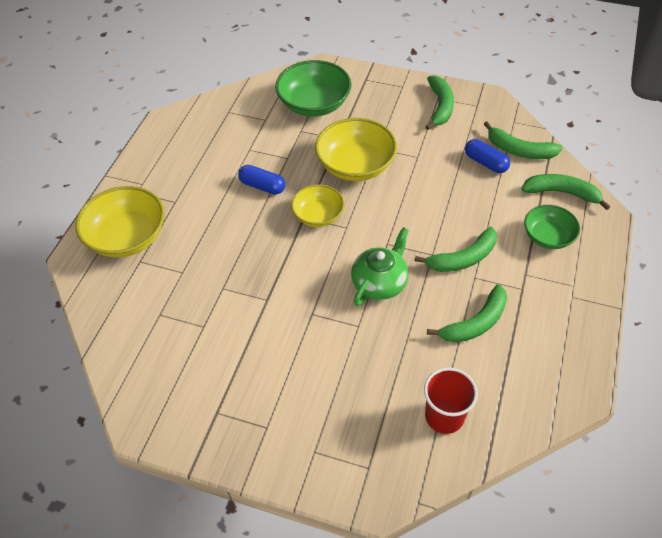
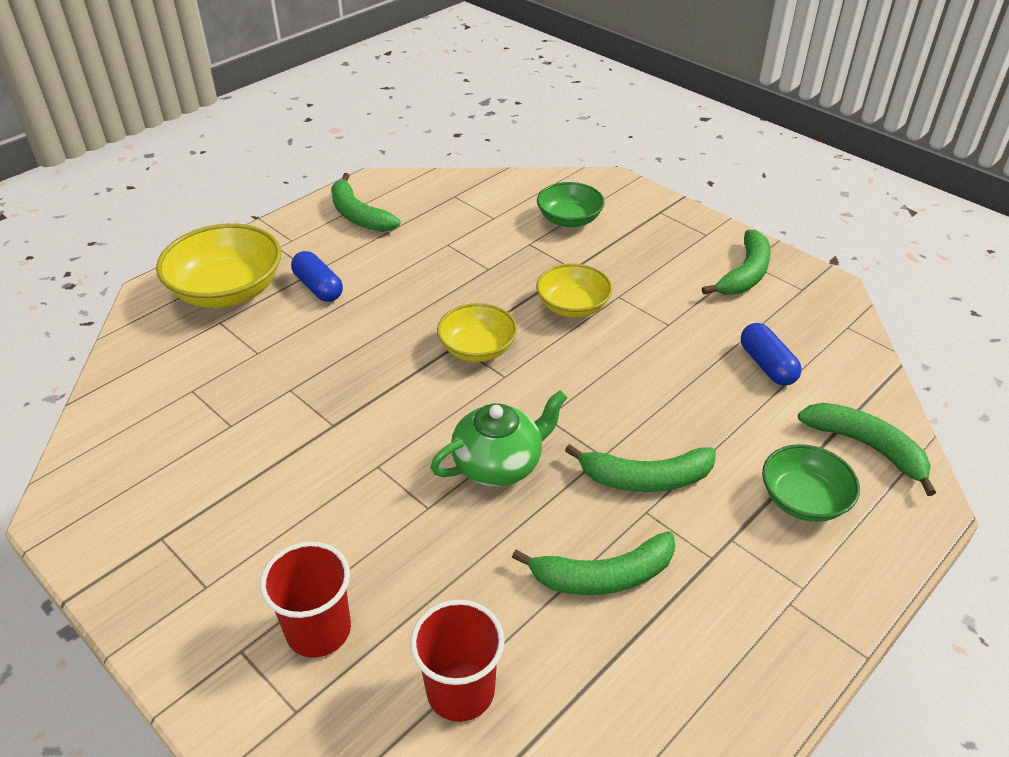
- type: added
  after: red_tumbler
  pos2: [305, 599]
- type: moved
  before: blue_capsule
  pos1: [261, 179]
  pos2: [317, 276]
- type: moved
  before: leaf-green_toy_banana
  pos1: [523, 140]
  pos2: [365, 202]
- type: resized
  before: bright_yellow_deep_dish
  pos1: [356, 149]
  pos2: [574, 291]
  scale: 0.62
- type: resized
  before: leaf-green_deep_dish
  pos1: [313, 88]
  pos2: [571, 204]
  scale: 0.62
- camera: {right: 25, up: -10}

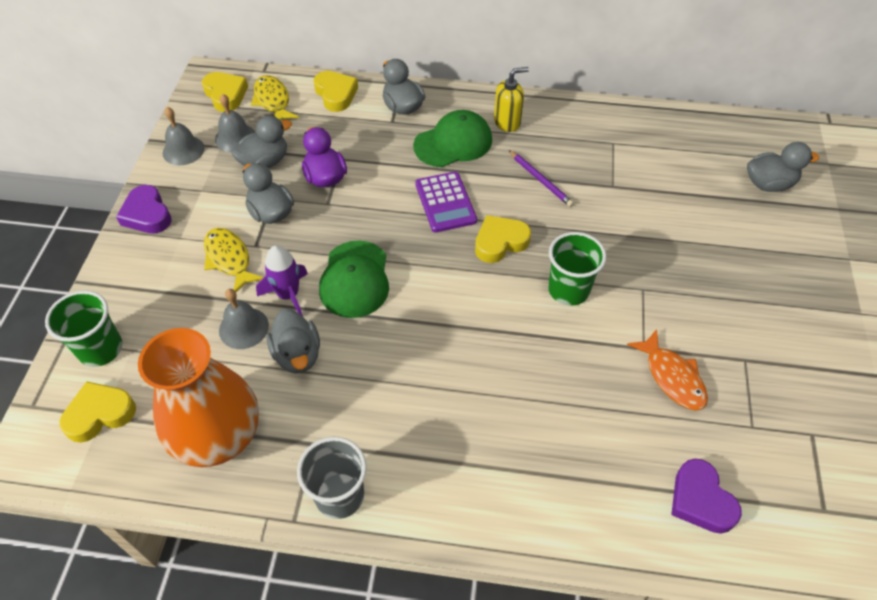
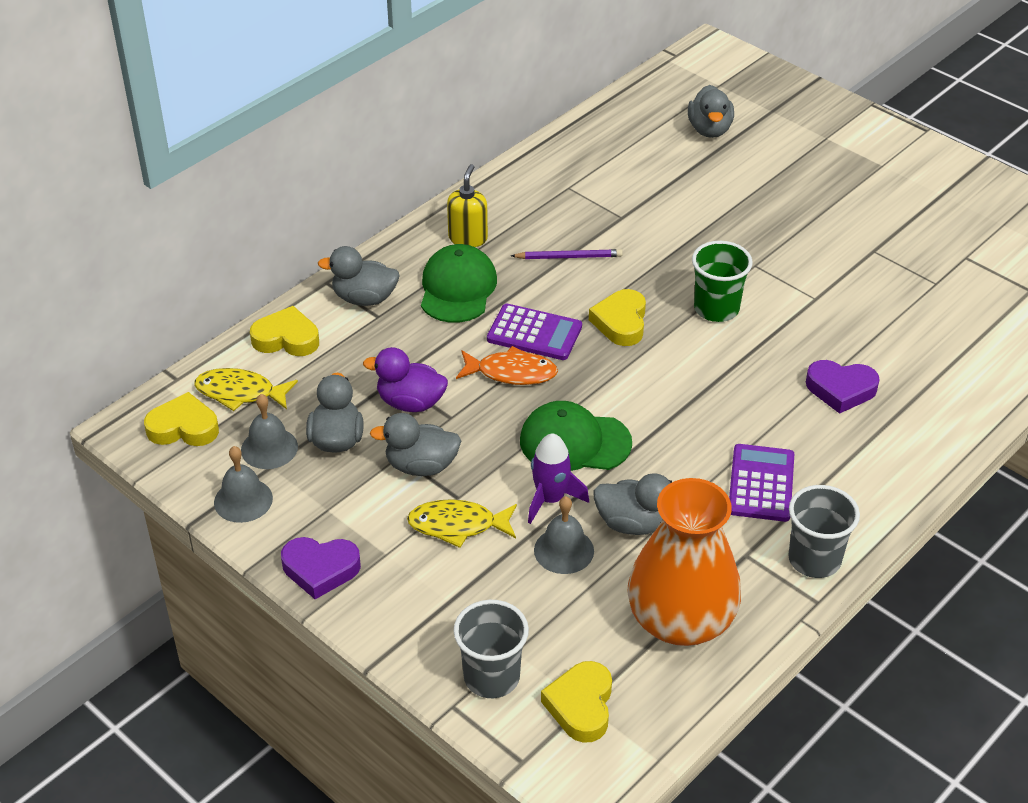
- type: recoloured
  before: leaf-green_tumbler
  after: ash-grey_tumbler
  pos1: [83, 328]
  pos2: [491, 649]
- type: moved
  before: orange_toy_fish
  pos1: [667, 369]
  pos2: [507, 365]
- type: turned
  before: leaf-green_cap
  pos1: [354, 279]
  pos2: [576, 436]
  turn: 150
- type: turned
  before: ash-grey_rubber_duck
  pos1: [783, 167]
  pos2: [711, 111]
  turn: 150
- type: added
  after: royal_purple_calculator
  pos2: [761, 483]
- type: moved
  before: royal_purple_heart
  pos1: [706, 496]
  pos2: [843, 387]
- camera: {right: -55, up: -10}

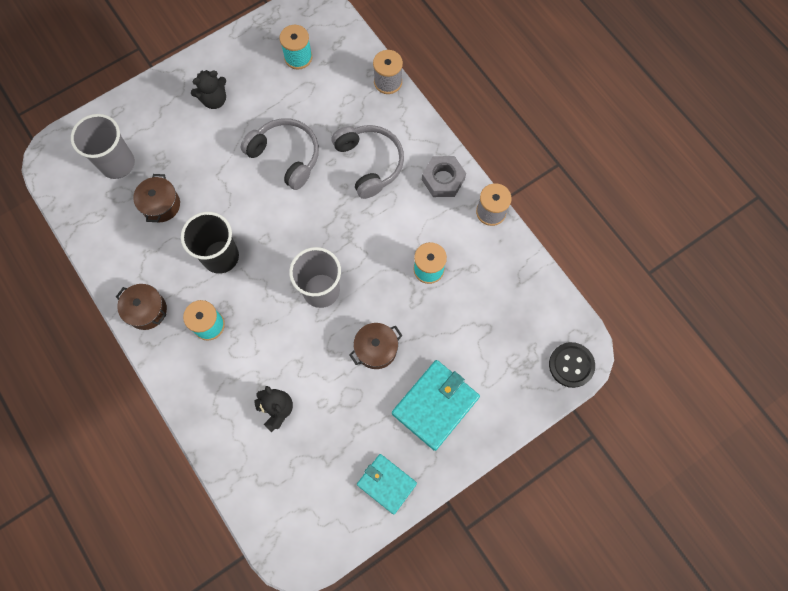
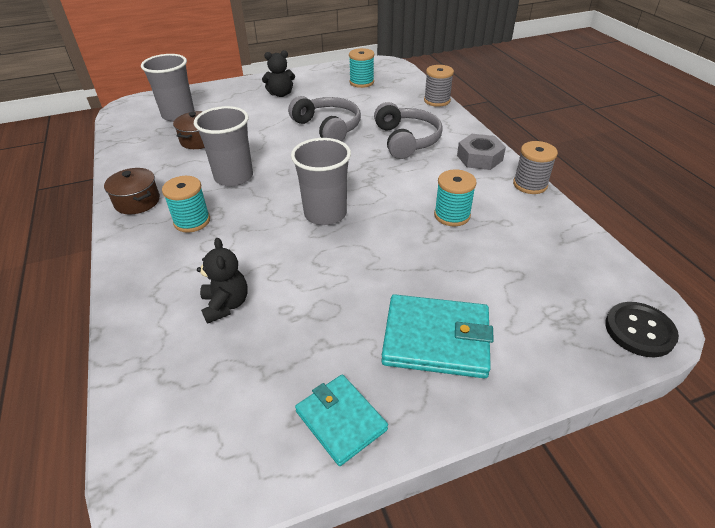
- type: recoloured
  before: black_tumbler
  after: ash-grey_tumbler
  pos1: [210, 243]
  pos2: [223, 146]
- type: turned
  before: teal_wallet
  pos1: [436, 405]
  pos2: [437, 336]
  turn: 45
- type: removed
  before: dark_brown_stockpot
  pos1: [376, 346]
- camera: {right: 15, up: -30}

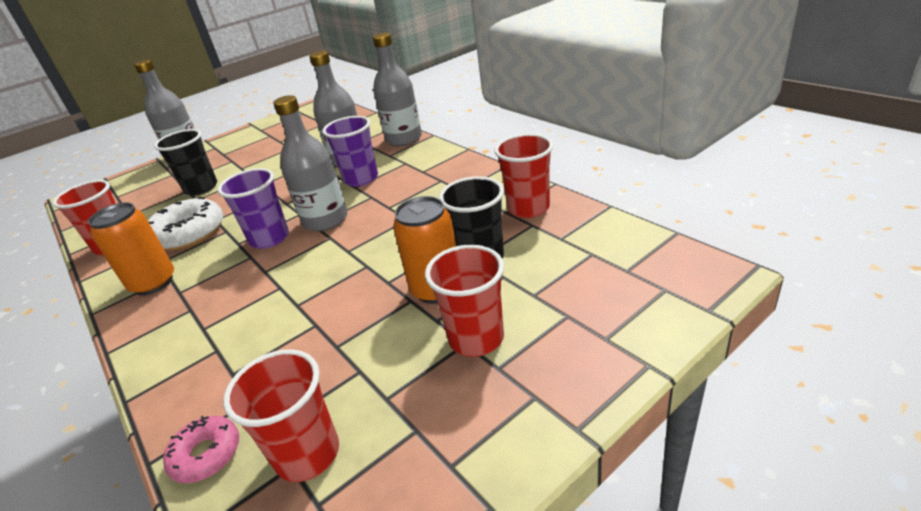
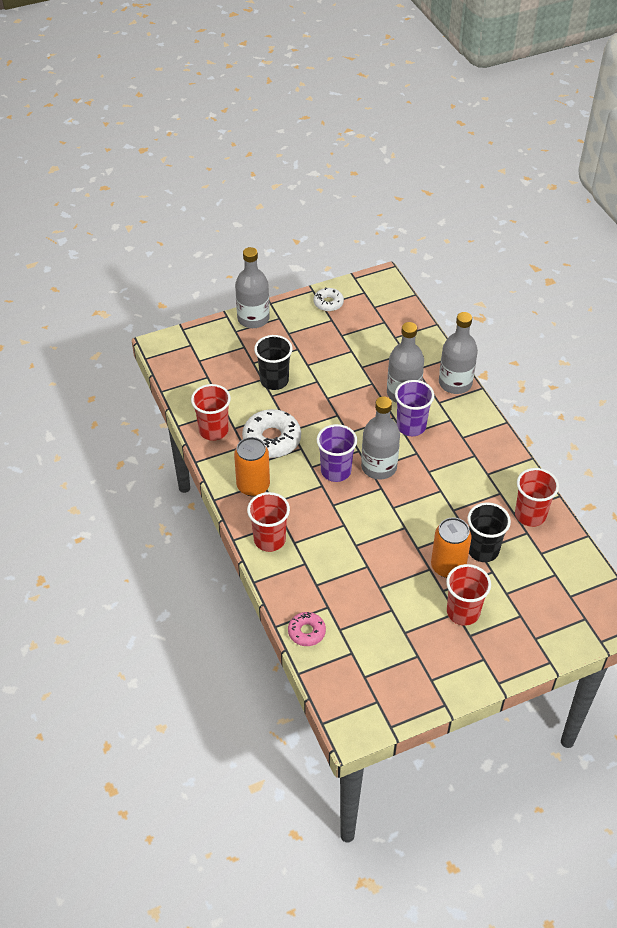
- type: moved
  before: red_tumbler
  pos1: [281, 416]
  pos2: [268, 522]
- type: added
  after: white_doughnut
  pos2: [329, 300]
- camera: {right: 10, up: 15}

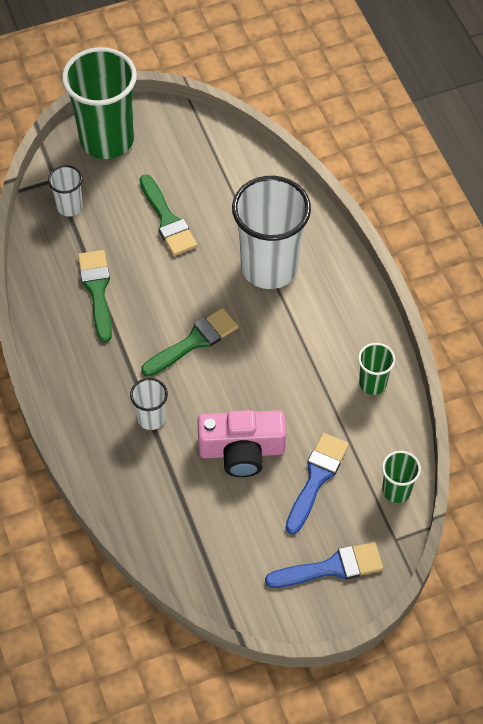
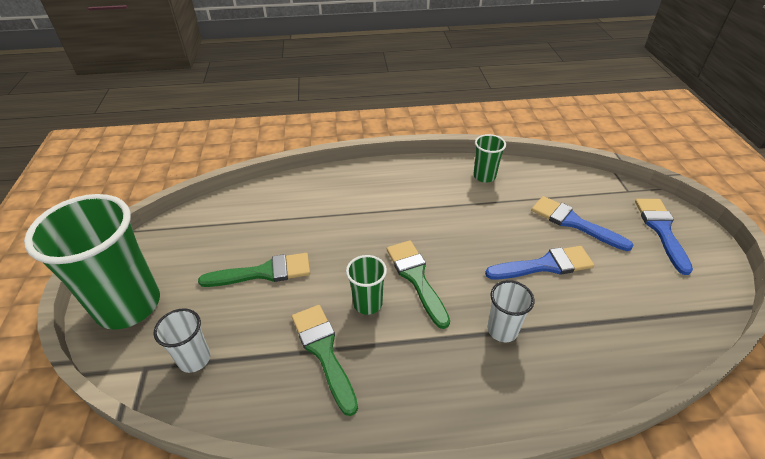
- type: turned
  before: leaf-green_brush
  pos1: [95, 296]
  pos2: [325, 360]
  turn: 60
- type: moved
  before: leaf-green_tumbler
  pos1: [401, 477]
  pos2: [366, 285]
- type: replaced
  before: pink_camera
  after: blue_brush
  pos1: [241, 443]
  pos2: [539, 263]
- type: removed
  before: white_tumbler
  pos1: [271, 232]
- camera: {right: -75, up: -15}

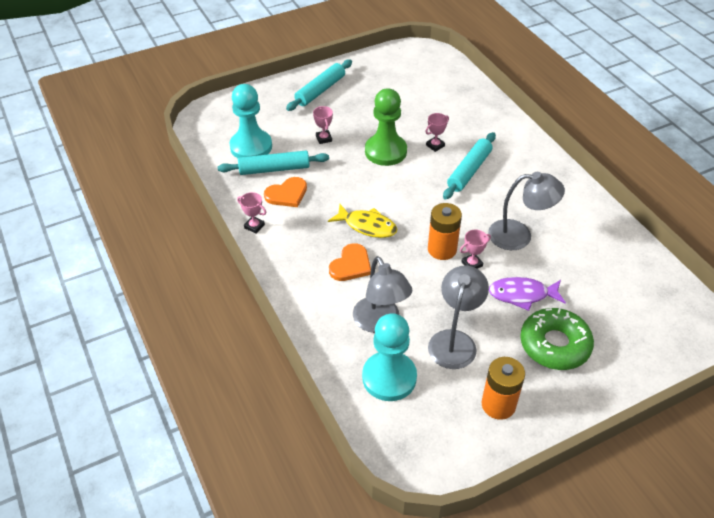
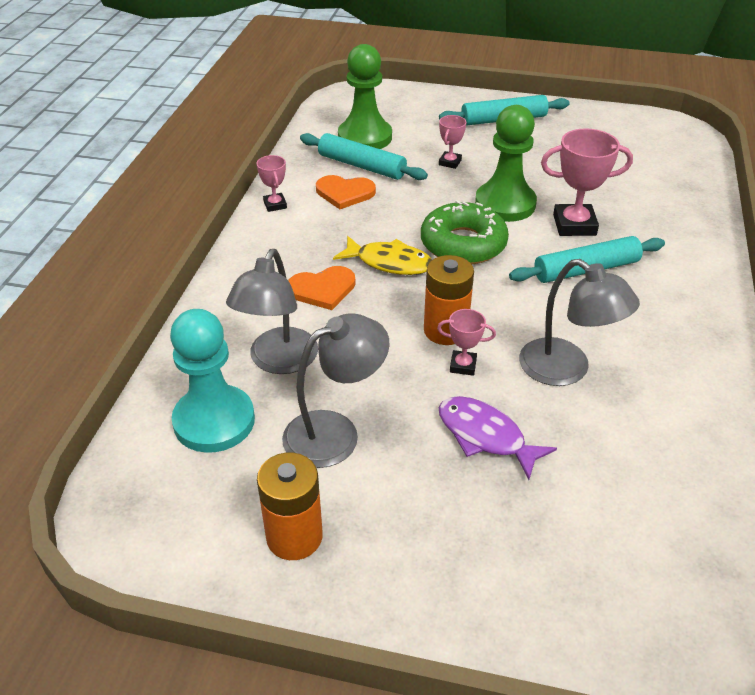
- type: turned
  before: bright_yellow_toy_fish
  pos1: [362, 221]
  pos2: [382, 255]
  turn: -45
- type: recoloured
  before: teal_game_pawn
  after: leaf-green_game_pawn
  pos1: [251, 121]
  pos2: [365, 96]
- type: moved
  before: leaf-green_doughnut
  pos1: [557, 339]
  pos2: [465, 232]
- type: resized
  before: pink_award_cup
  pos1: [437, 132]
  pos2: [587, 182]
  scale: 1.85
- camera: {right: 40, up: -5}

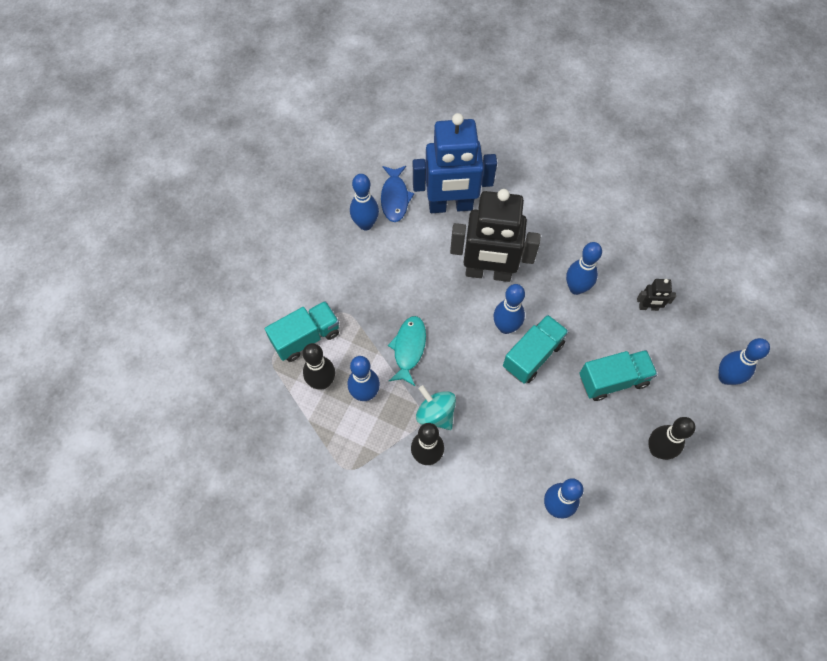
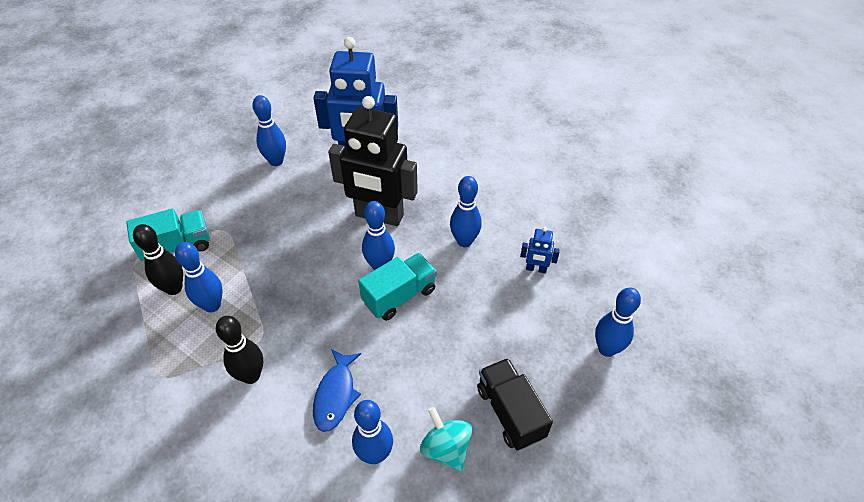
- type: moved
  before: blue_toy_fish
  pos1: [397, 194]
  pos2: [337, 390]
- type: moved
  before: teal_whirligig
  pos1: [436, 407]
  pos2: [446, 439]
- type: replaced
  before: black_skittle
  after: black_toy_truck
  pos1: [671, 438]
  pos2: [515, 404]
- type: recoloured
  before: black_toy_robot
  after: blue_toy_robot
  pos1: [656, 295]
  pos2: [540, 250]
- type: removed
  before: teal_toy_fish
  pos1: [407, 351]
- type: removed
  before: teal_toy_truck
  pos1: [618, 375]
- camera: {right: 10, up: -15}

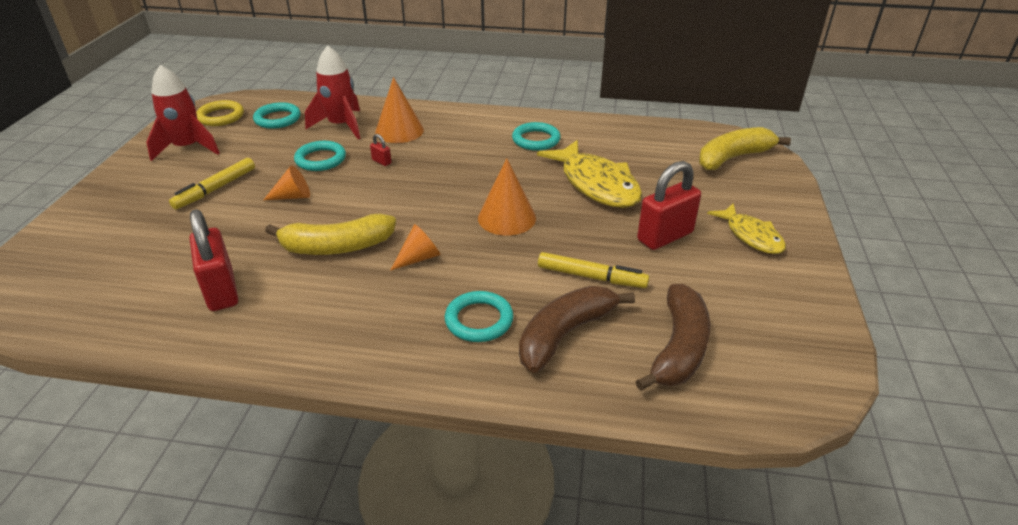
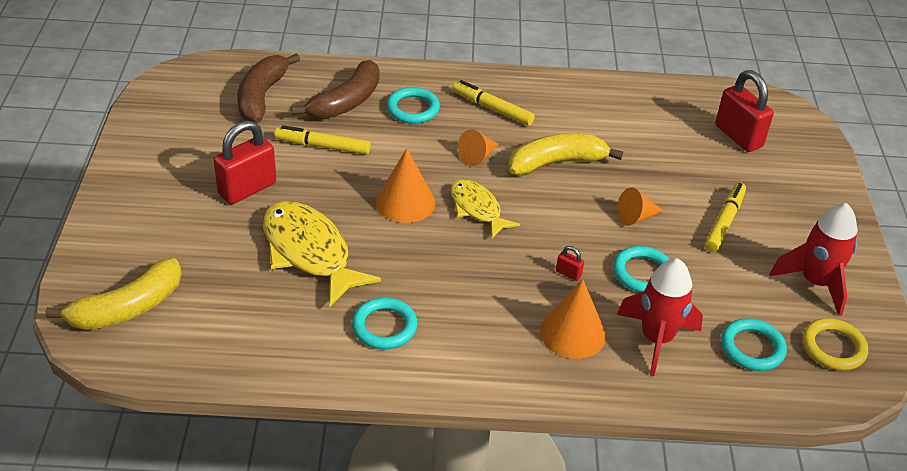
- type: moved
  before: bright_yellow_toy_fish
  pos1: [746, 228]
  pos2: [485, 208]
- type: added
  after: bright_yellow_felt_pen
  pos2: [493, 103]
- type: moved
  before: red_small_lock
  pos1: [214, 260]
  pos2: [744, 111]
- camera: {right: 170, up: 5}

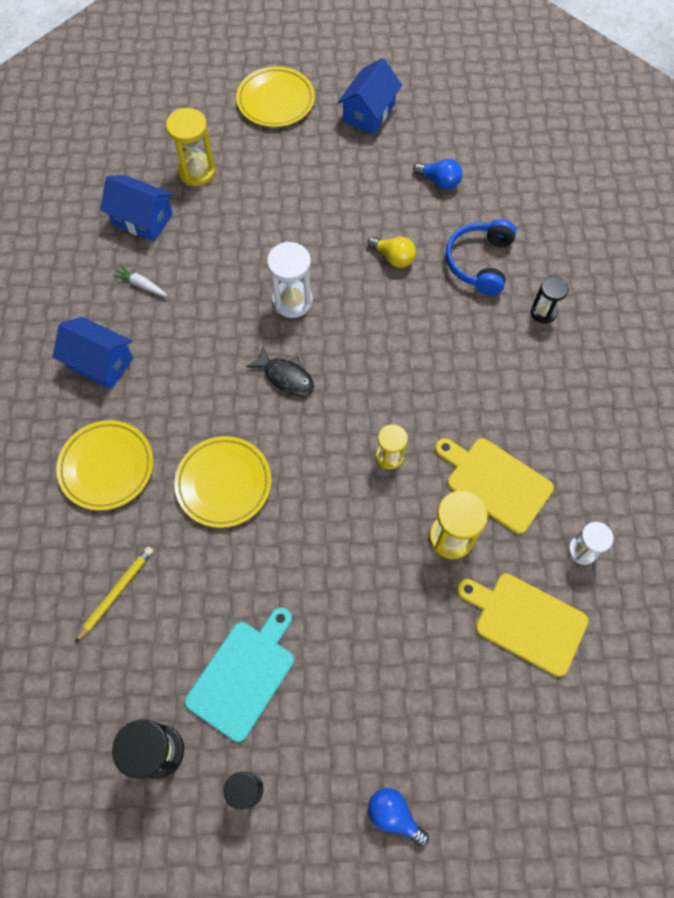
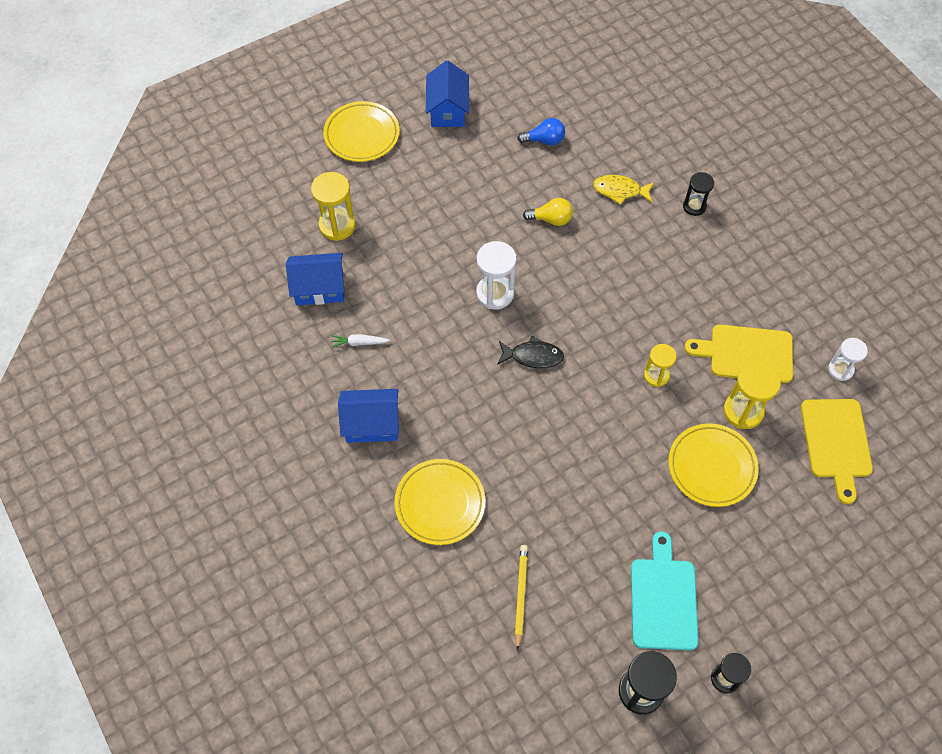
- type: replaced
  before: blue_over-ear_headphones
  after: bright_yellow_toy_fish
  pos1: [481, 257]
  pos2: [623, 190]
- type: moved
  before: bright_yellow_flat_dish
  pos1: [222, 482]
  pos2: [713, 465]
- type: turned
  before: bright_yellow_cutting_board
  pos1: [522, 625]
  pos2: [837, 451]
  turn: -90
- type: removed
  before: blue_bulb
  pos1: [398, 817]
- camera: {right: -30, up: -5}

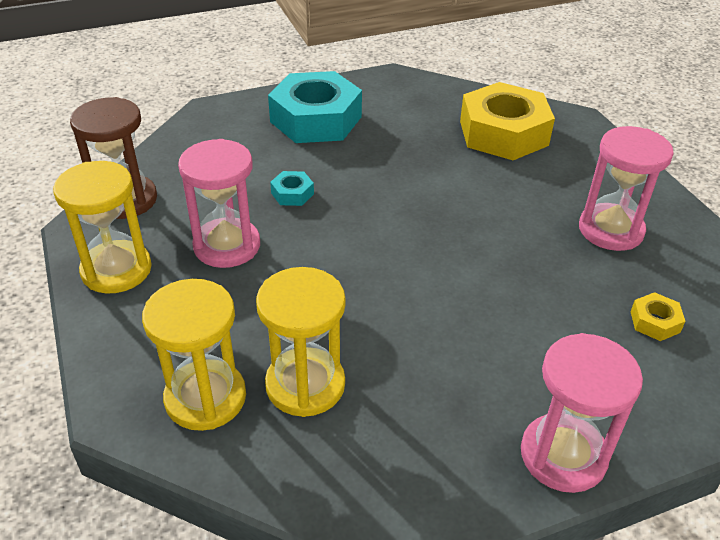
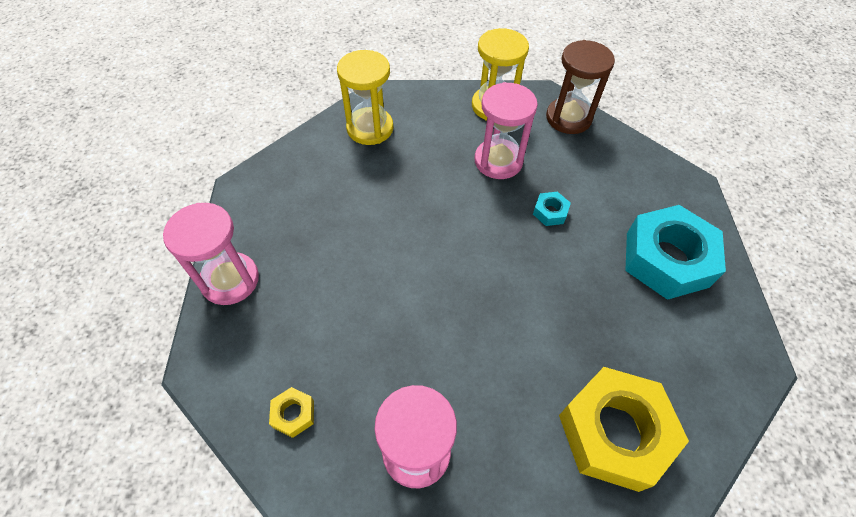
- type: removed
  before: bright_yellow_sandglass
  pos1: [301, 342]
- camera: {right: 110, up: 15}

